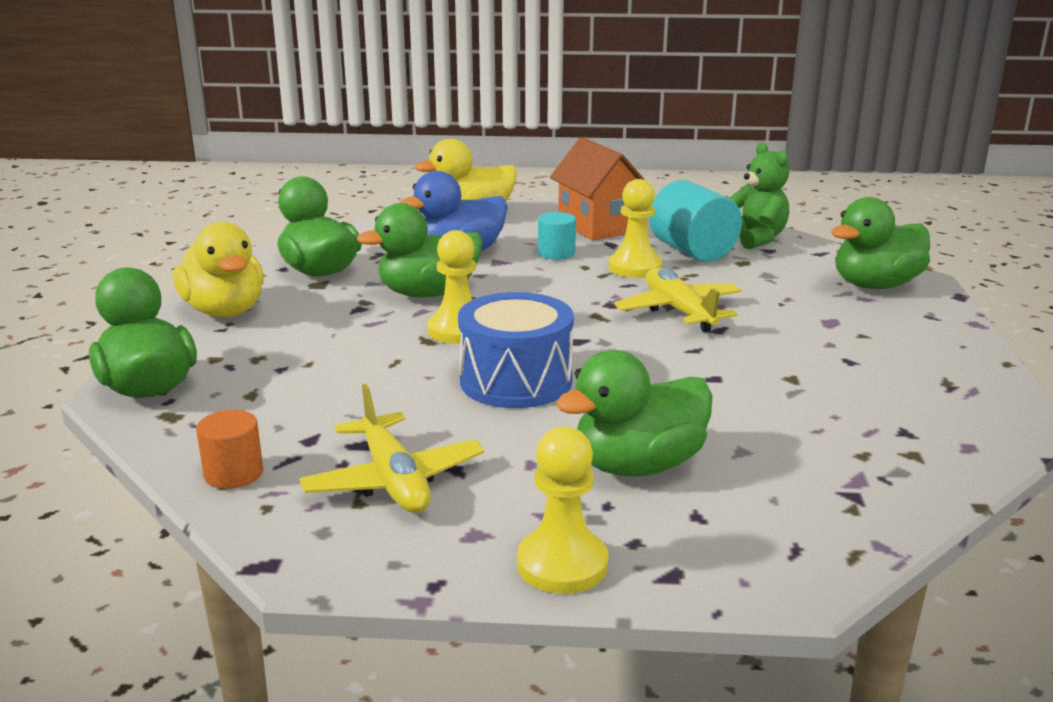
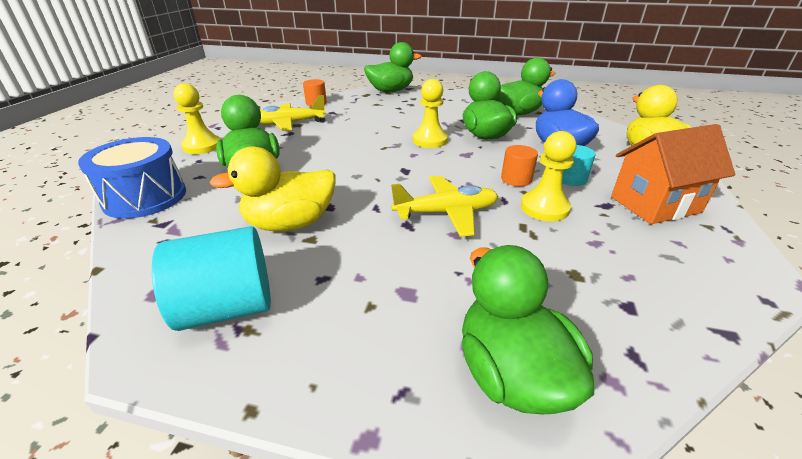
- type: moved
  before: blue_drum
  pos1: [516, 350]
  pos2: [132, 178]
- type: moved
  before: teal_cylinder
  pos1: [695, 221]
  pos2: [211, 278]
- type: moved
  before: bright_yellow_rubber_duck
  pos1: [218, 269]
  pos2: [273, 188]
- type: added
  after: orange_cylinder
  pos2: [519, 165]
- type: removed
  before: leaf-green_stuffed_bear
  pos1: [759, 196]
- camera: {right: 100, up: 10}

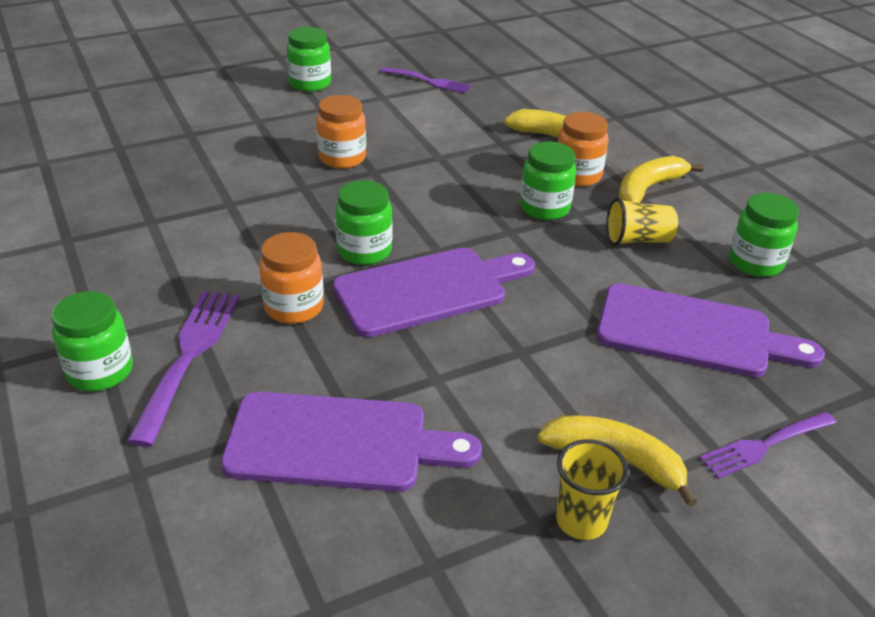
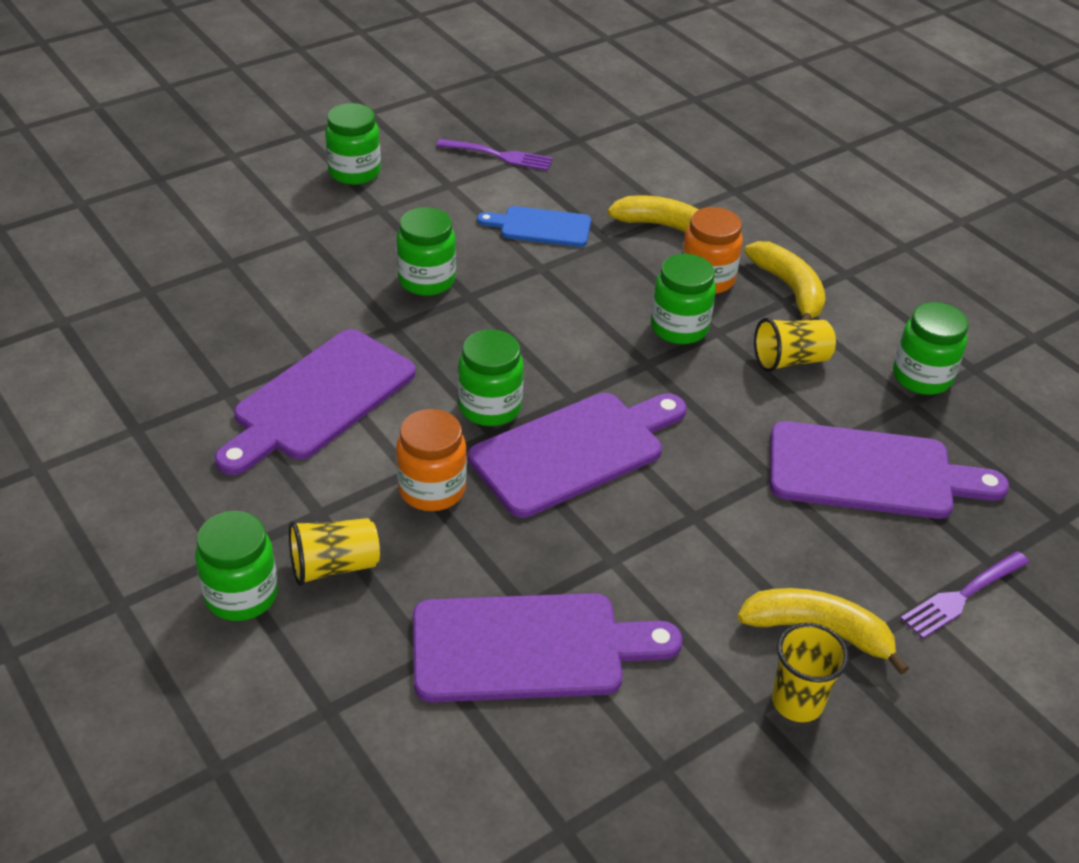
- type: added
  after: royal_purple_cutting_board
  pos2: [315, 402]
- type: replaced
  before: royal_purple_table_fork
  after: bright_yellow_tumbler
  pos1: [183, 369]
  pos2: [334, 552]
- type: recoloured
  before: orange_jam_jar
  after: leaf-green_jam_jar
  pos1: [341, 132]
  pos2: [426, 251]
- type: added
  after: blue_cutting_board
  pos2: [534, 226]
- type: turned
  before: bright_yellow_toy_banana
  pos1: [661, 179]
  pos2: [785, 281]
  turn: 120
- camera: {right: -10, up: 5}

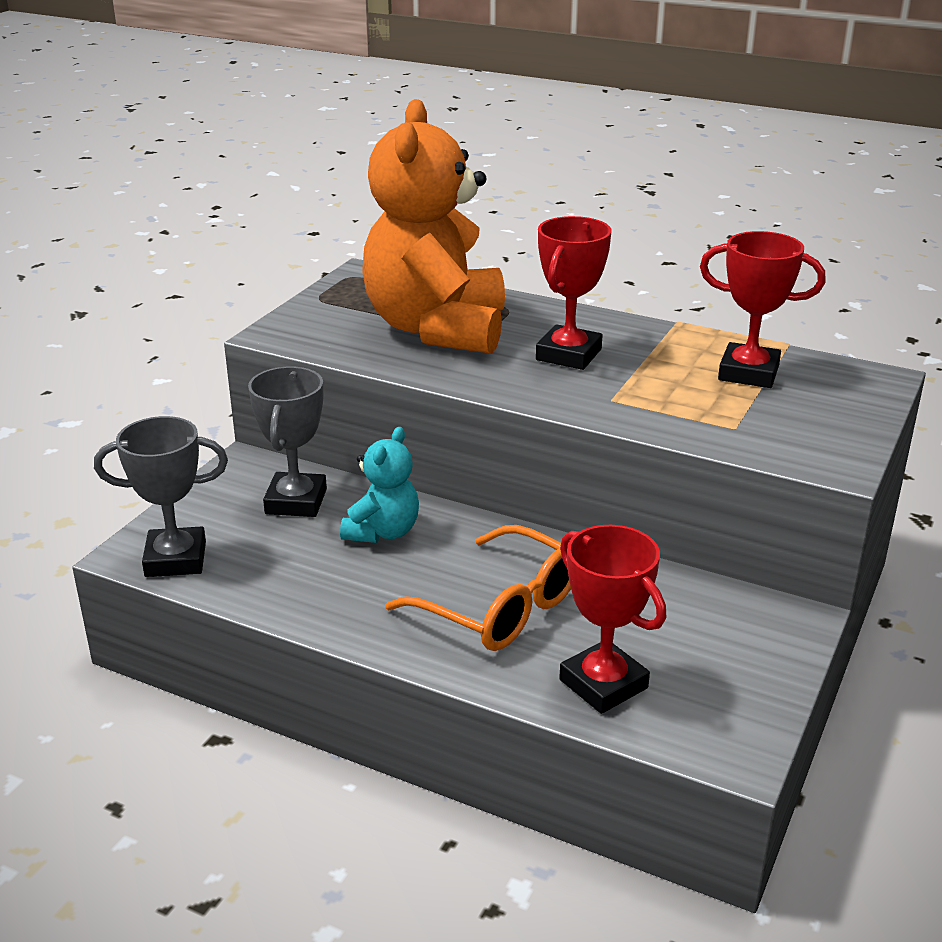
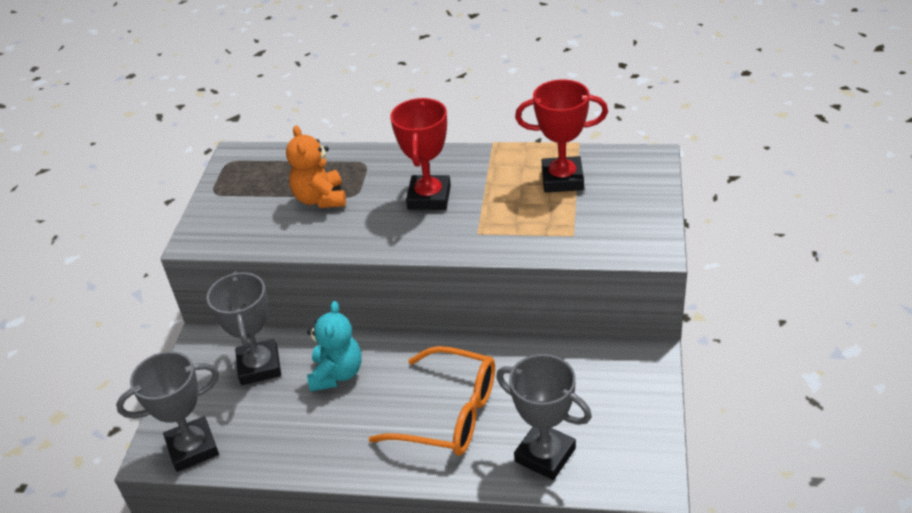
- type: resized
  before: orange_stuffed_bear
  pos1: [434, 226]
  pos2: [316, 166]
  scale: 0.47
- type: recoloured
  before: red_award_cup
  after: ash-grey_award_cup
  pos1: [612, 619]
  pos2: [544, 417]
- camera: {right: -15, up: 10}

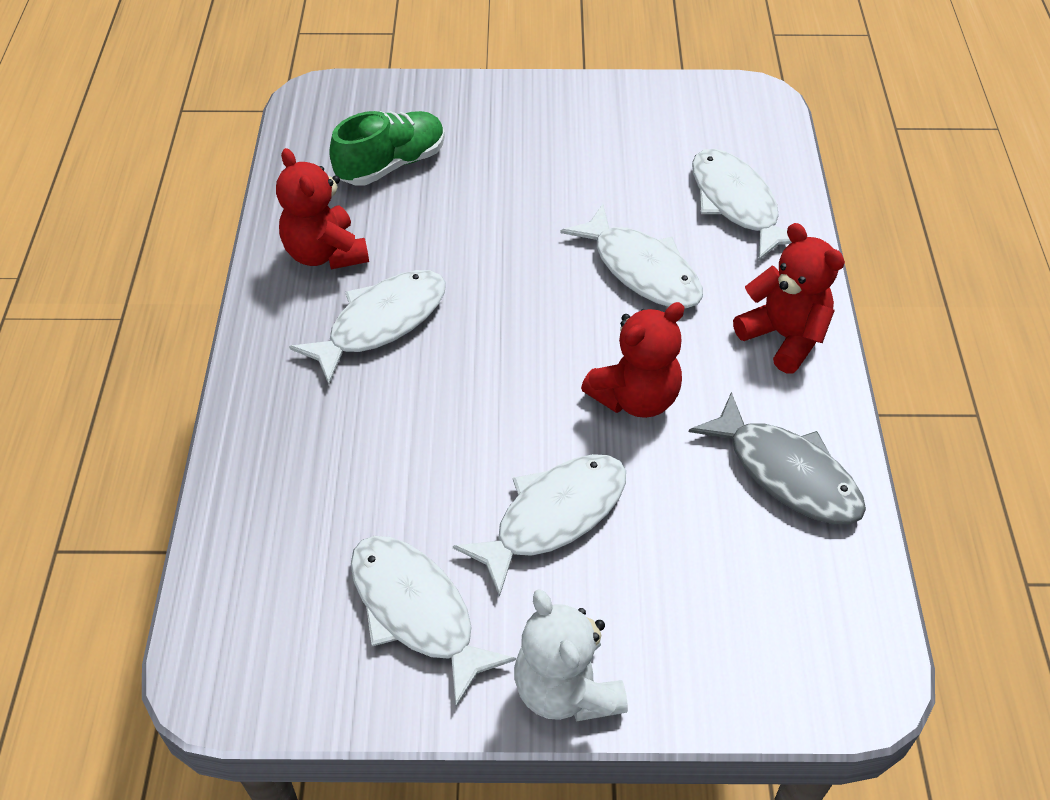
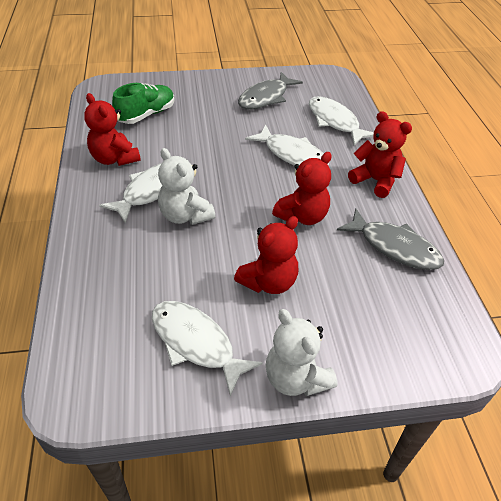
- type: added
  after: white_stuffed_bear
  pos2: [186, 186]
- type: replaced
  before: white_toy_fish
  after: red_stuffed_bear
  pos1: [539, 525]
  pos2: [266, 255]
- type: added
  after: ash-grey_toy_fish
  pos2: [270, 90]
- camera: {right: -10, up: -5}

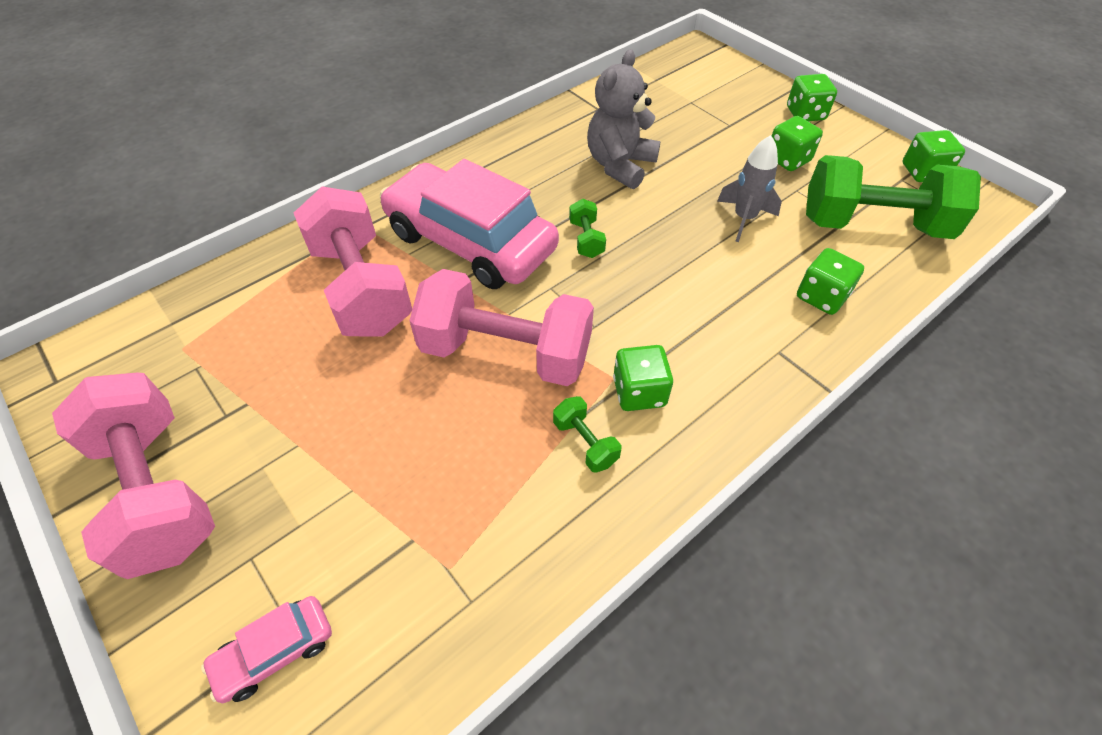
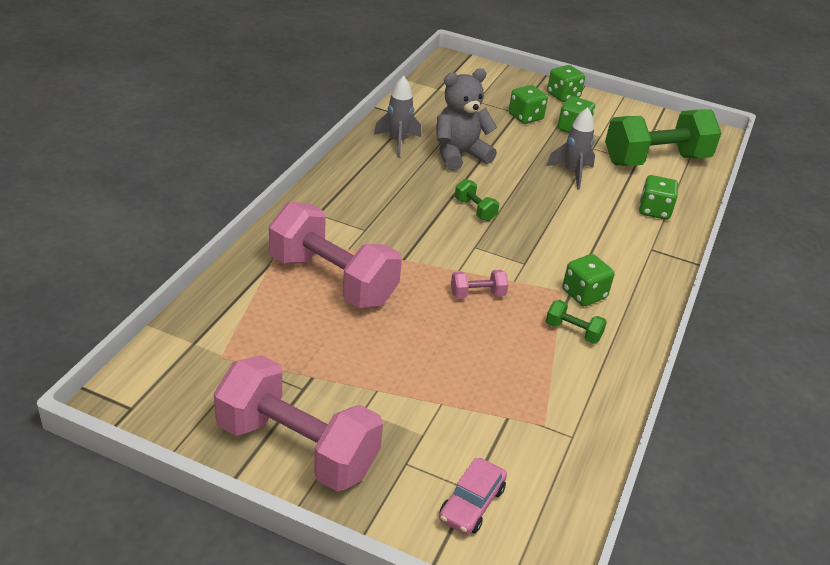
- type: added
  after: ash-grey_spaceship
  pos2: [397, 116]
- type: turned
  before: ash-grey_stuffed_bear
  pos1: [624, 119]
  pos2: [467, 119]
  turn: 60
- type: resized
  before: pink_dumbbell
  pos1: [501, 327]
  pos2: [479, 284]
  scale: 0.41
- type: moved
  before: leaf-green_game_die
  pos1: [934, 156]
  pos2: [528, 104]
- type: removed
  before: pink_automobile
  pos1: [469, 224]
- camera: {right: -30, up: -15}

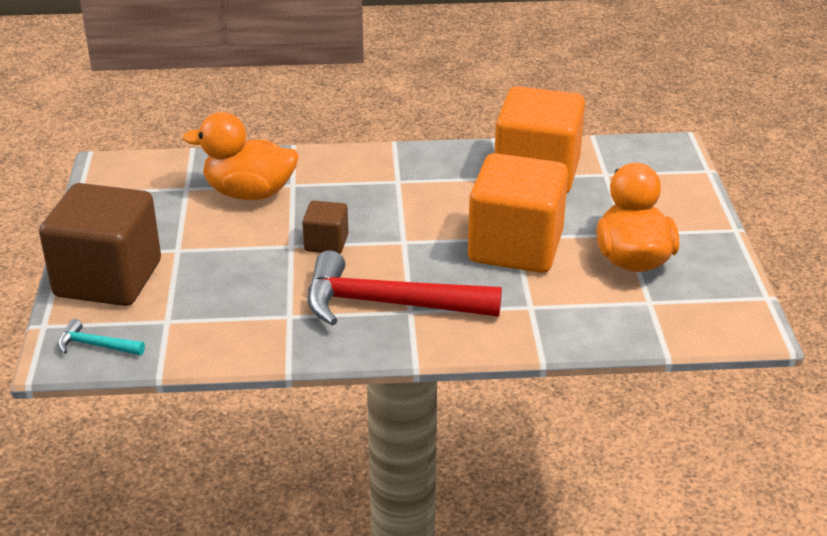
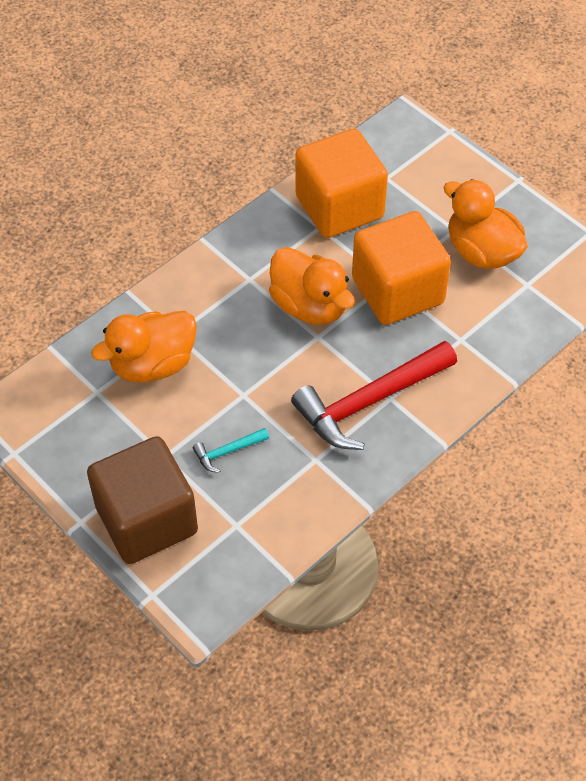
- type: moved
  before: teal_claw_hammer
  pos1: [101, 337]
  pos2: [231, 450]
- type: added
  after: orange_rubber_duck
  pos2: [312, 286]
- type: removed
  before: dark_brown_block
  pos1: [325, 227]
- camera: {right: -40, up: 20}

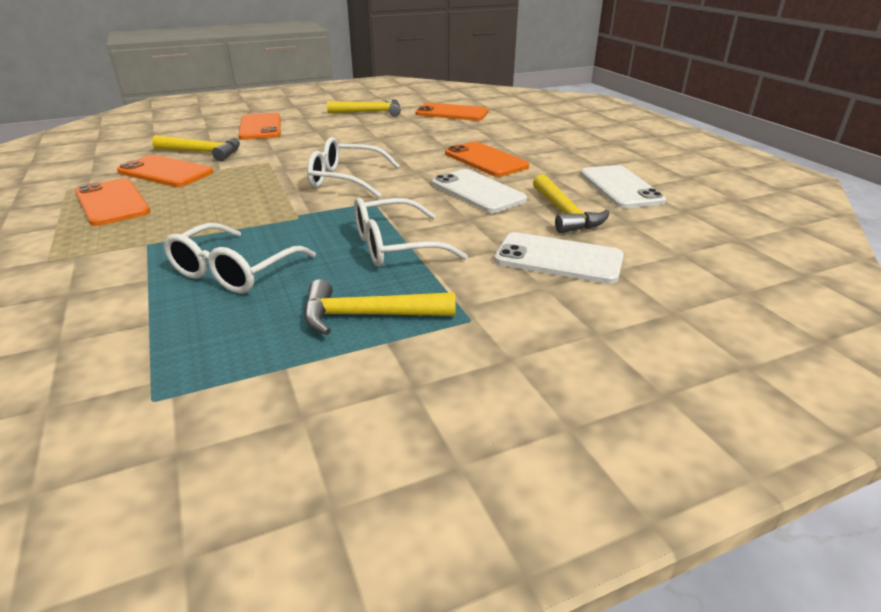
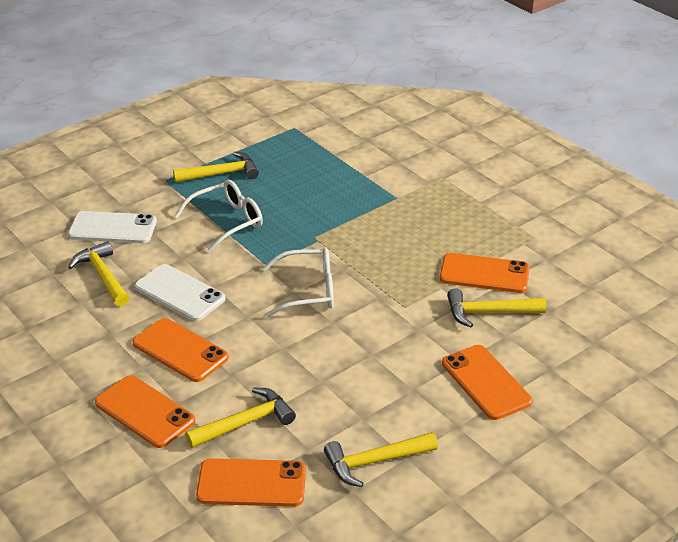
- type: moved
  before: orange_smartphone
  pos1: [112, 202]
  pos2: [145, 411]
- type: added
  after: bright_yellow_claw_hammer
  pos2: [240, 418]
- type: removed
  before: white_glasses
  pos1: [240, 258]
- type: removed
  before: white_smartphone
  pos1: [623, 186]
- camera: {right: 165, up: 5}

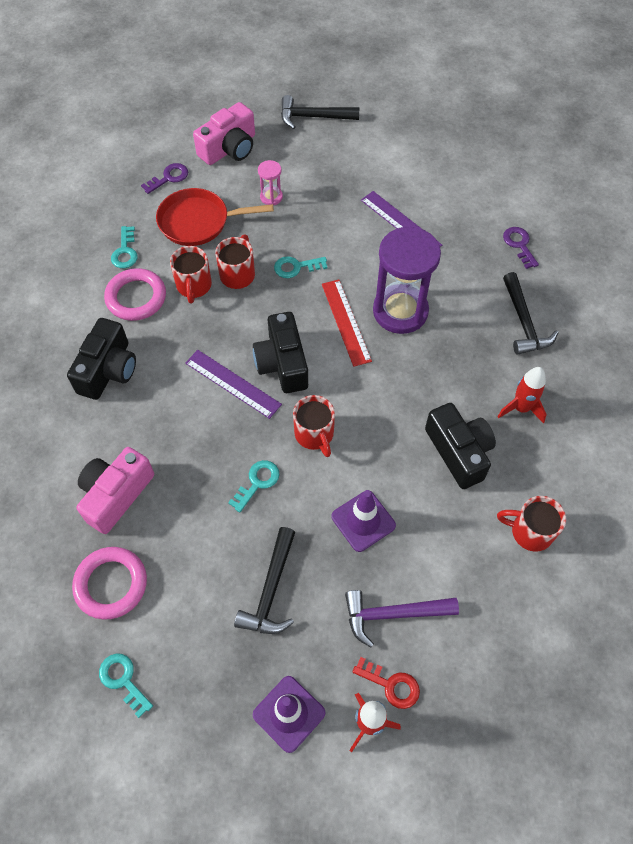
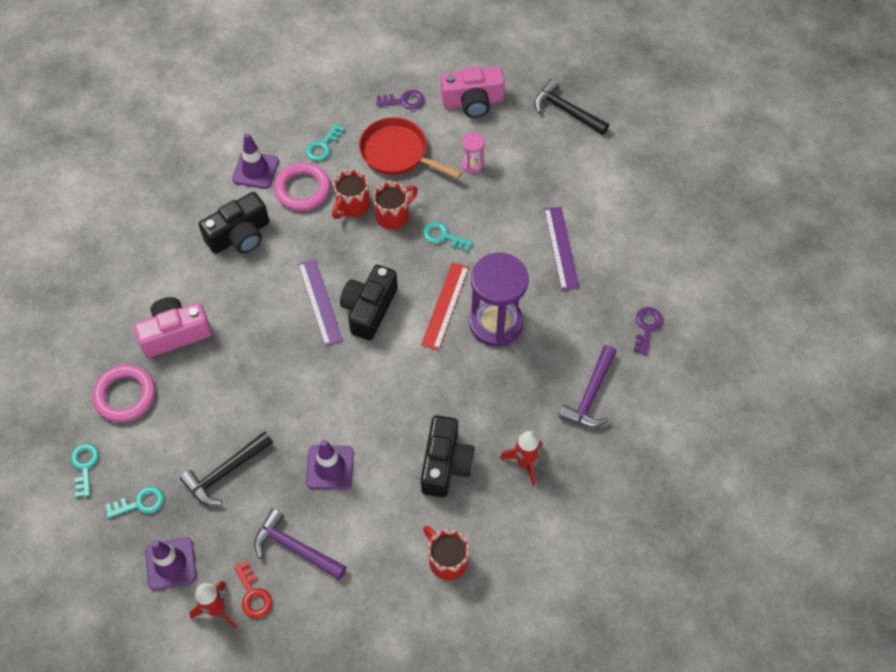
- type: moved
  before: teal_key
  pos1: [253, 486]
  pos2: [134, 502]
- type: added
  after: royal_purple_safety_cone
  pos2: [255, 161]
- type: recoloured
  before: black_claw_hammer
  after: royal_purple_claw_hammer
  pos1: [530, 313]
  pos2: [588, 386]
- type: removed
  before: red_tea_mug
  pos1: [314, 426]
- camera: {right: 35, up: 0}

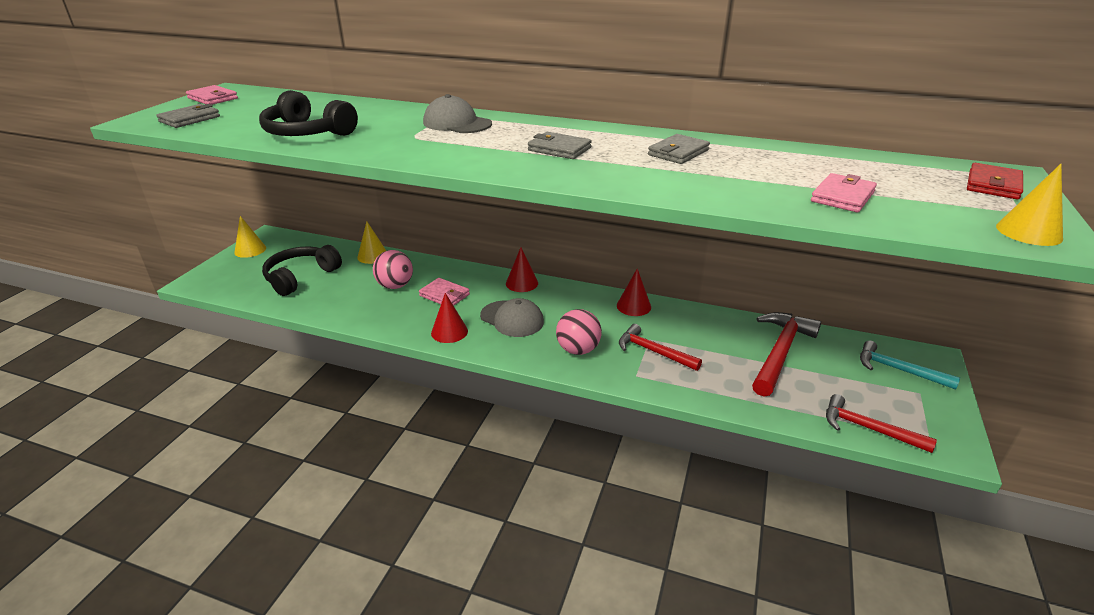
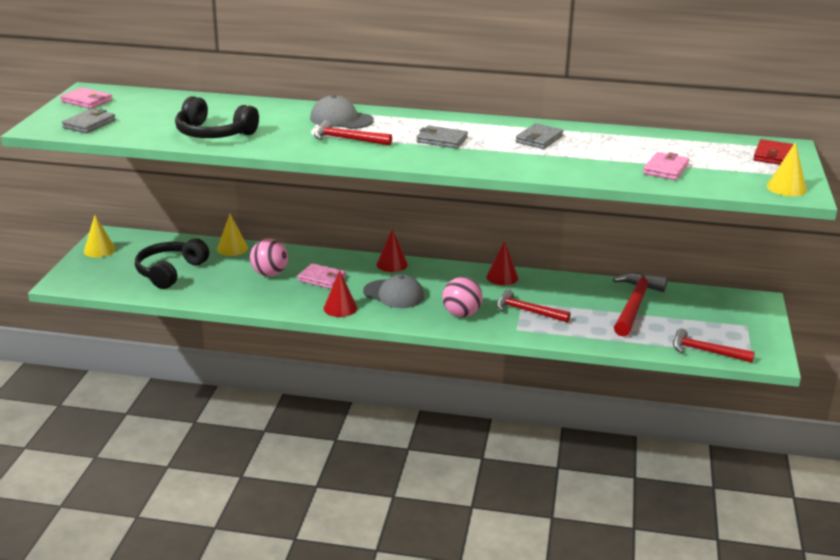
- type: added
  after: red_claw_hammer
  pos2: [353, 133]
- type: removed
  before: teal_claw_hammer
  pos1: [910, 365]
- camera: {right: -10, up: -5}

